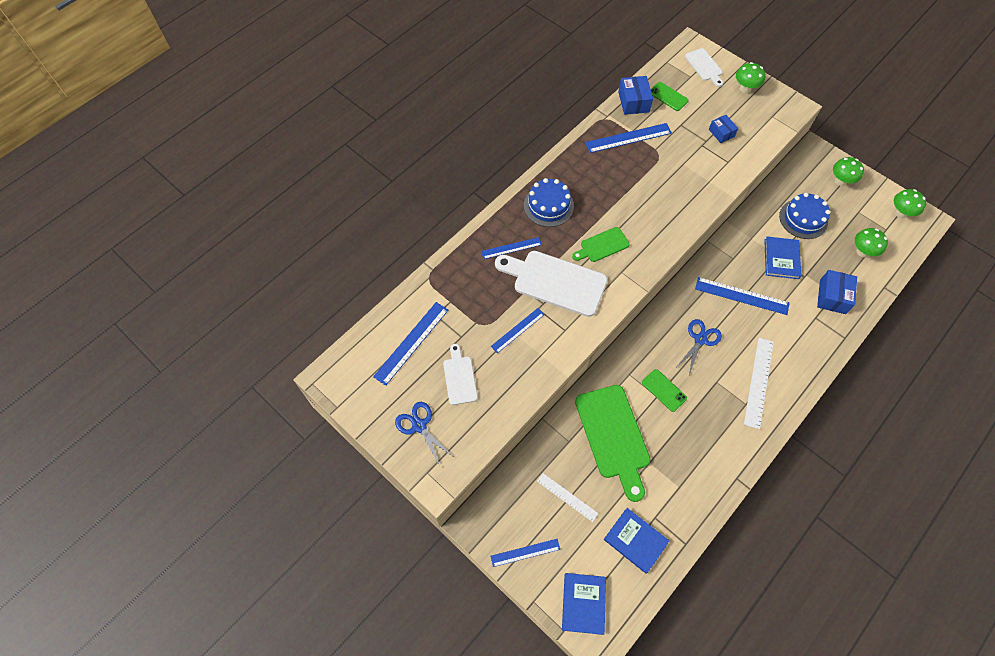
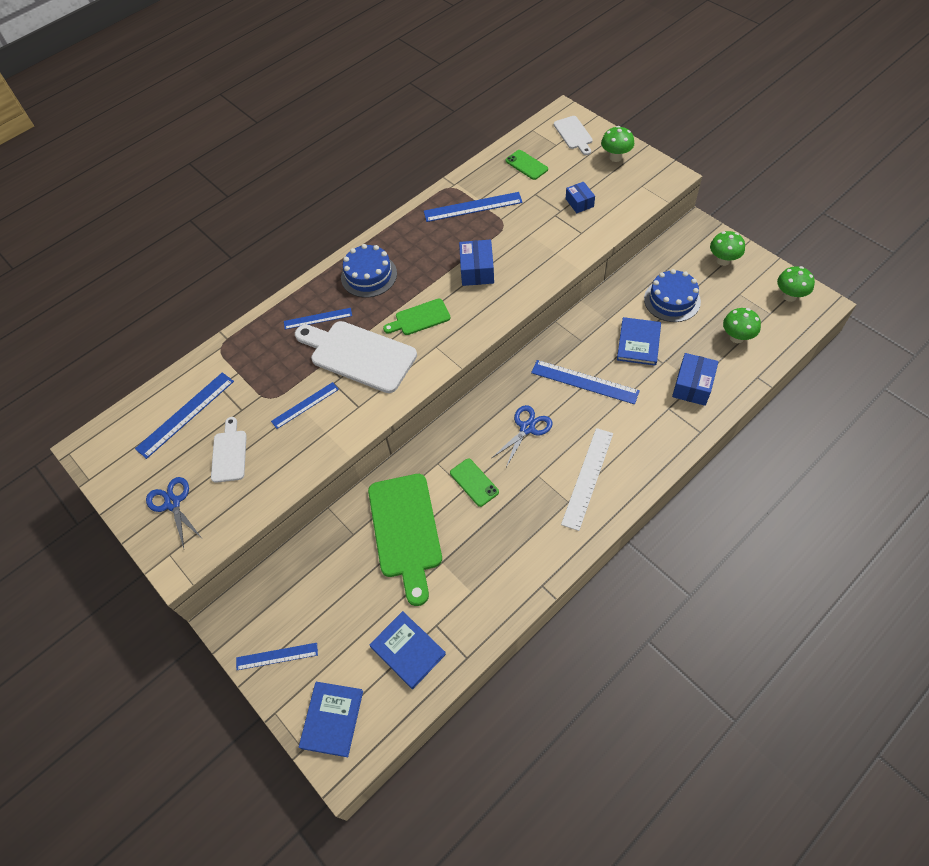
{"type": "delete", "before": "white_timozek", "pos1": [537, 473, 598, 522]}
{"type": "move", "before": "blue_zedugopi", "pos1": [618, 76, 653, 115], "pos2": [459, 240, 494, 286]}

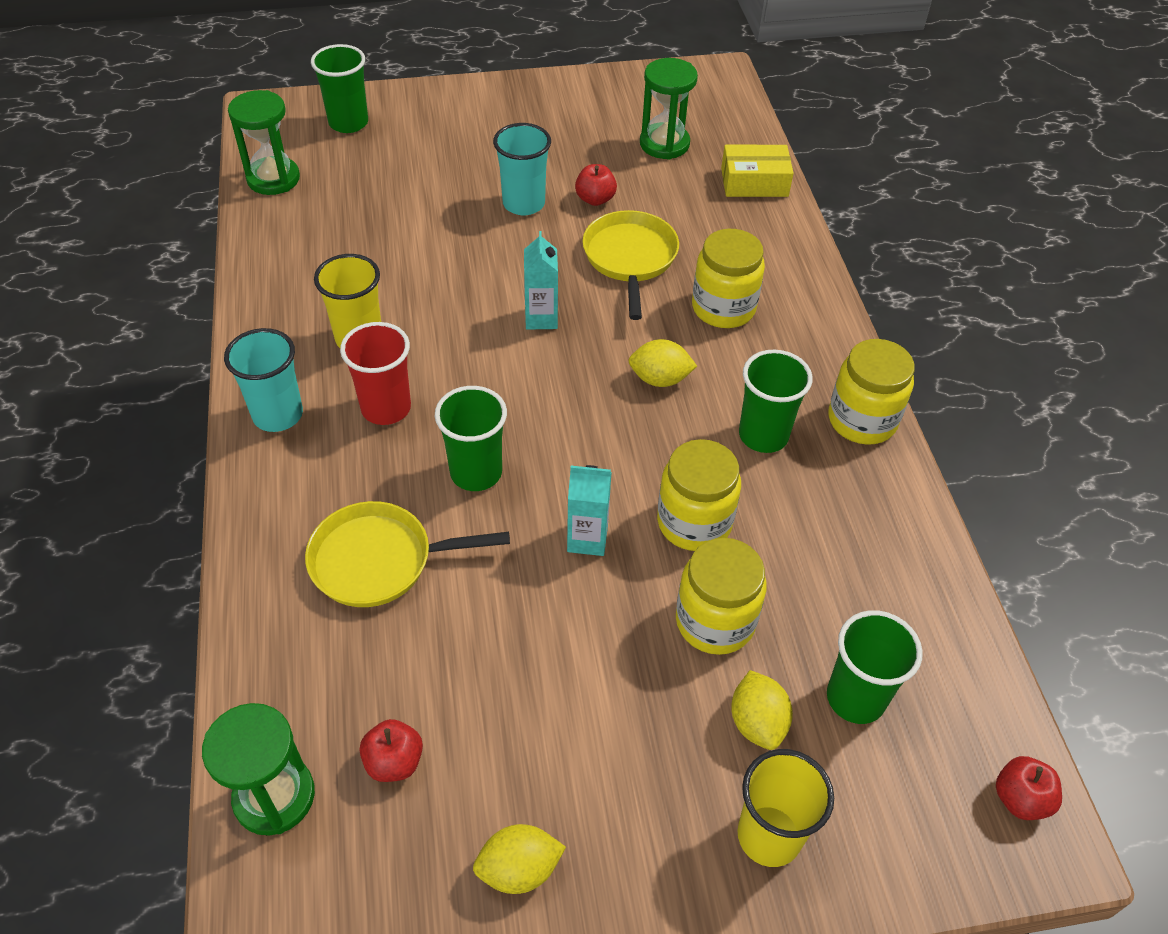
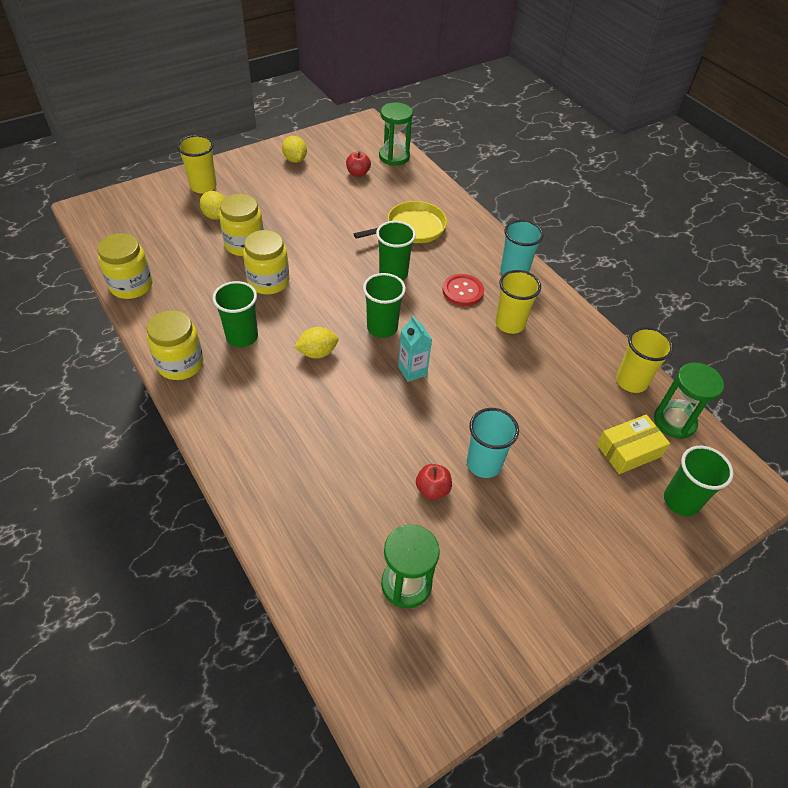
{"type": "delete", "before": "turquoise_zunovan", "pos1": [567, 465, 612, 556]}
{"type": "delete", "before": "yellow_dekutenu", "pos1": [582, 210, 679, 320]}
{"type": "delete", "before": "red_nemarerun", "pos1": [996, 756, 1062, 820]}
{"type": "insert", "after": "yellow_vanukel", "pos2": [616, 327, 674, 393]}
{"type": "move", "before": "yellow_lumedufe", "pos1": [692, 229, 765, 328], "pos2": [97, 233, 153, 299]}
{"type": "move", "before": "yellow_zedugopi", "pos1": [721, 145, 794, 197], "pos2": [597, 414, 670, 474]}
{"type": "move", "before": "green_vanukel", "pos1": [827, 610, 923, 724], "pos2": [363, 273, 406, 338]}
{"type": "replace", "before": "red_vanukel", "after": "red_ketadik", "pos1": [340, 322, 411, 425], "pos2": [442, 274, 484, 306]}
{"type": "rotate", "before": "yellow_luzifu", "pos1": [473, 824, 566, 894], "pos2": [282, 136, 307, 163], "turn": -75}

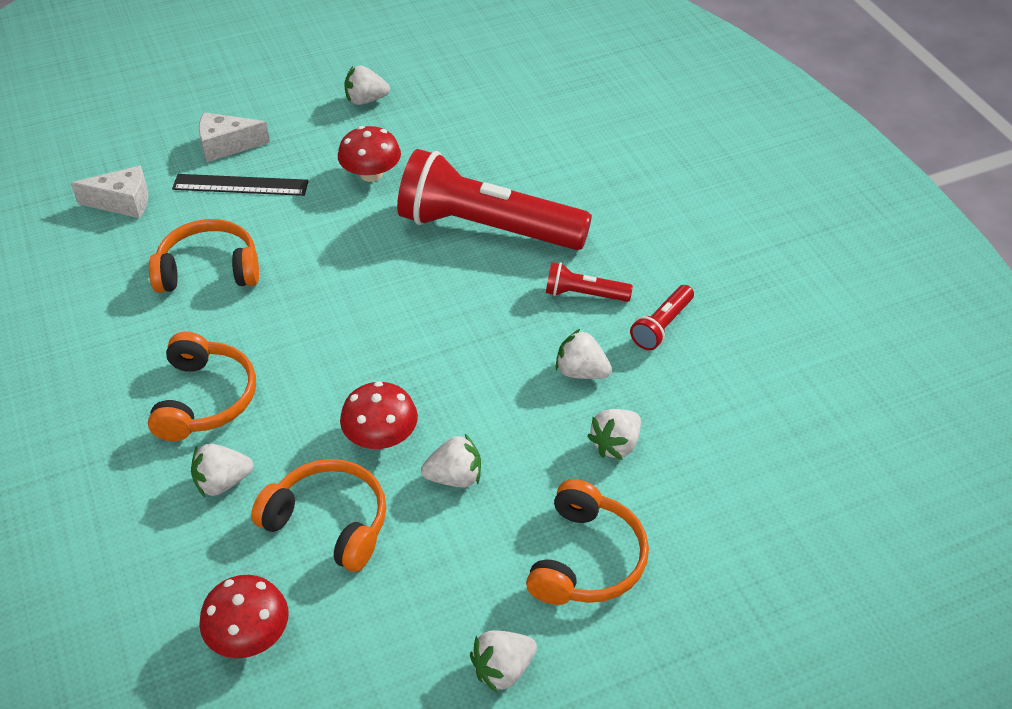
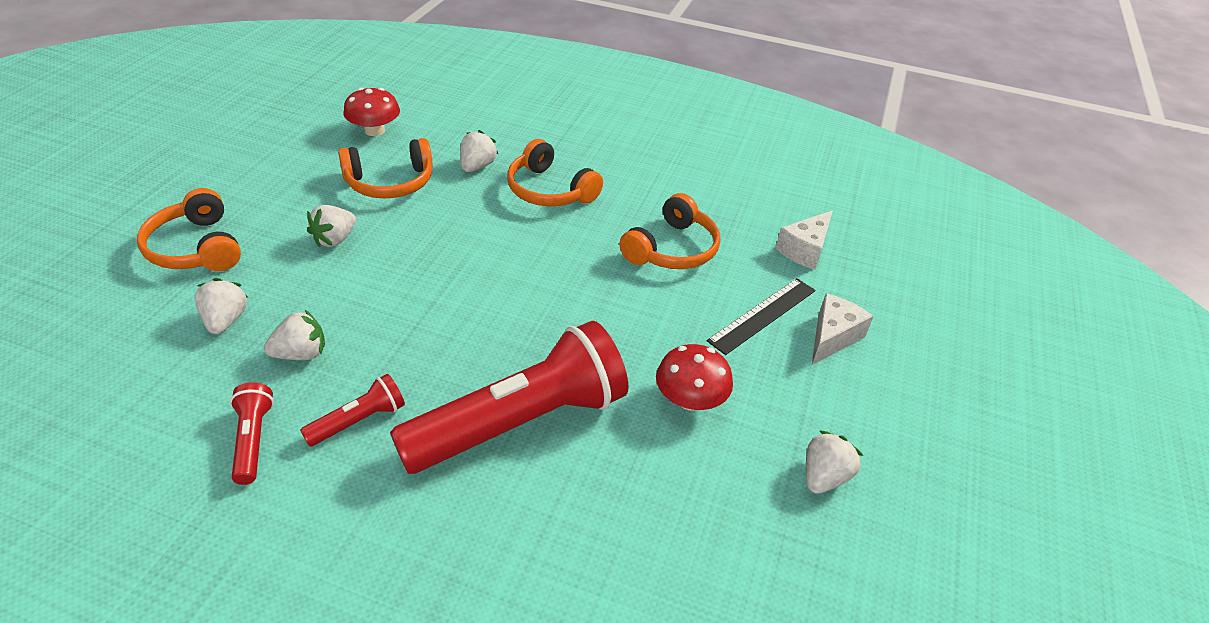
{"type": "delete", "before": "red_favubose", "pos1": [340, 381, 418, 449]}
{"type": "delete", "before": "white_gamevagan", "pos1": [470, 630, 537, 694]}

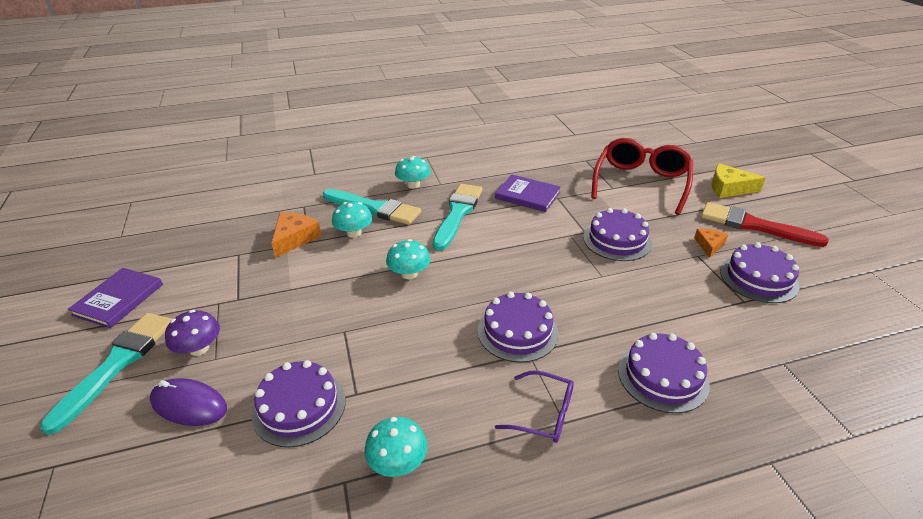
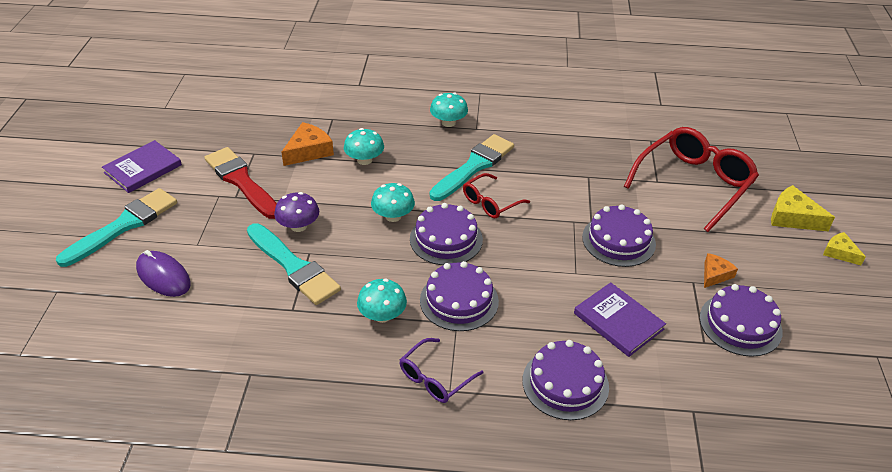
{"type": "insert", "after": "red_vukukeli", "pos2": [463, 173, 530, 219]}
{"type": "insert", "after": "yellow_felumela", "pos2": [823, 232, 866, 265]}
{"type": "move", "before": "purple_favubose", "pos1": [165, 310, 220, 356], "pos2": [274, 192, 319, 232]}
{"type": "move", "before": "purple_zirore", "pos1": [252, 360, 346, 447], "pos2": [410, 203, 483, 265]}
{"type": "move", "before": "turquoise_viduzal", "pos1": [323, 189, 421, 225], "pos2": [247, 223, 341, 305]}
{"type": "move", "before": "turquoise_favubose", "pos1": [364, 417, 427, 477], "pos2": [357, 279, 407, 323]}
{"type": "move", "before": "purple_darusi", "pos1": [495, 175, 561, 212], "pos2": [574, 282, 666, 357]}
{"type": "move", "before": "red_viduzal", "pos1": [701, 202, 829, 247], "pos2": [204, 147, 277, 219]}
{"type": "rotate", "before": "purple_vukukeli", "pos1": [495, 370, 574, 443], "pos2": [400, 338, 484, 403], "turn": 90}

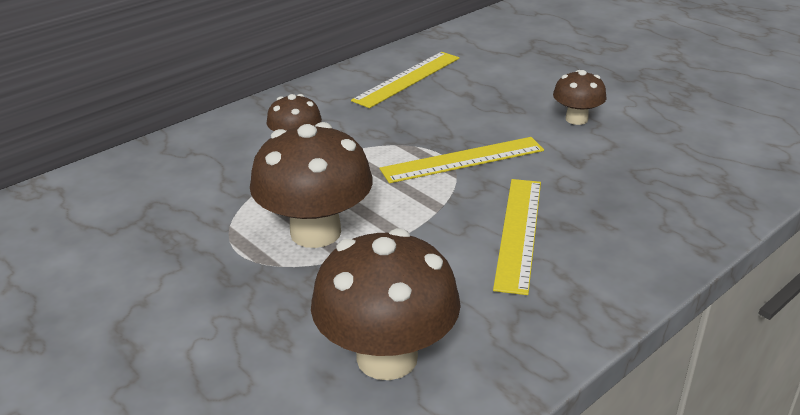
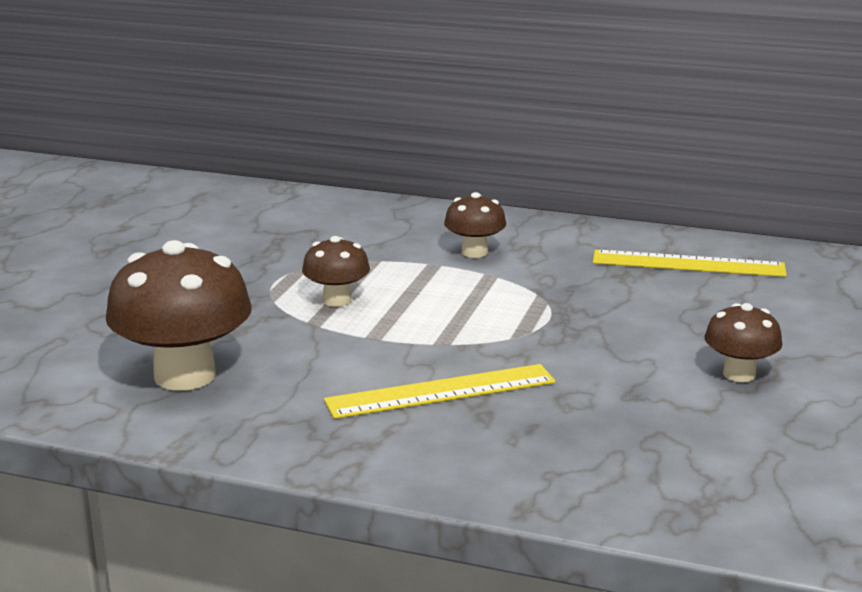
{"type": "delete", "before": "yellow_timozek", "pos1": [379, 137, 544, 183]}
{"type": "resize", "before": "brown_favubose", "pos1": [250, 122, 373, 248], "pos2": [302, 236, 370, 307], "scale": 0.54}

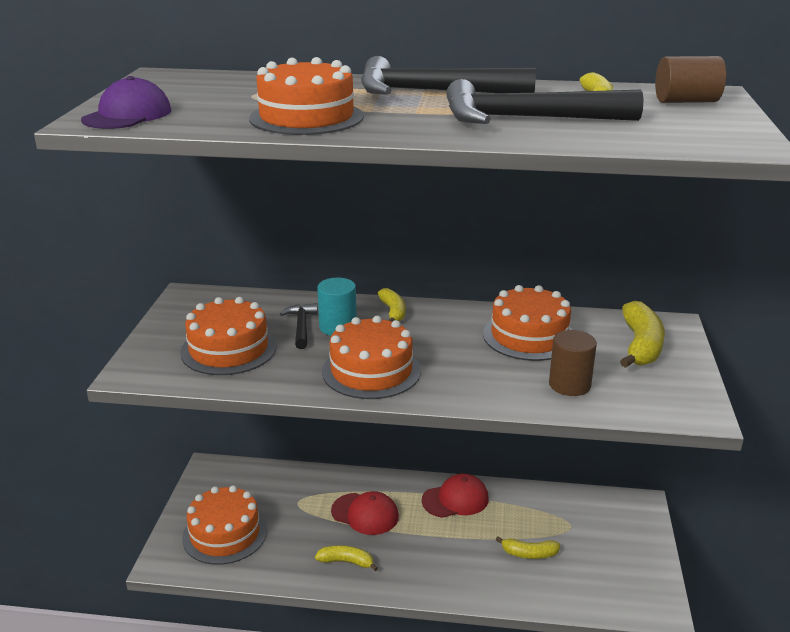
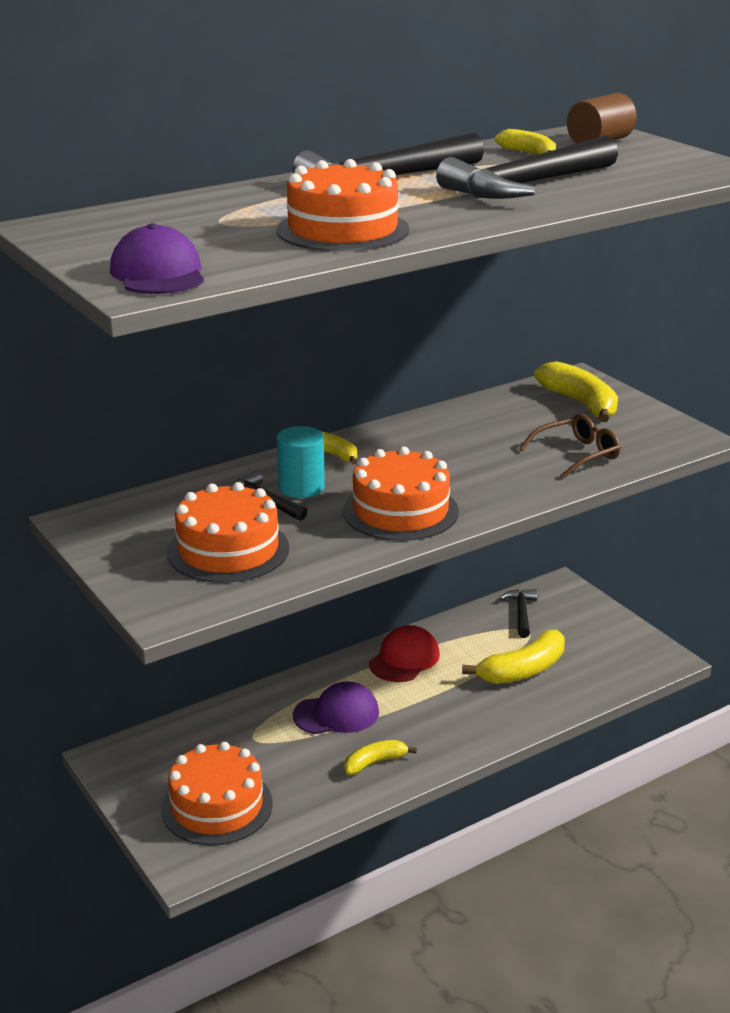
{"type": "delete", "before": "orange_zirore", "pos1": [483, 285, 572, 361]}
{"type": "insert", "after": "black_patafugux", "pos2": [500, 589, 537, 638]}
{"type": "replace", "before": "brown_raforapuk", "after": "brown_vukukeli", "pos1": [549, 330, 597, 396], "pos2": [519, 414, 621, 479]}
{"type": "recolor", "before": "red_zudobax", "after": "purple_zudobax", "pos1": [331, 491, 399, 535], "pos2": [293, 682, 379, 734]}
{"type": "resize", "before": "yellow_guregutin", "pos1": [496, 536, 560, 559], "pos2": [462, 630, 565, 684], "scale": 1.69}

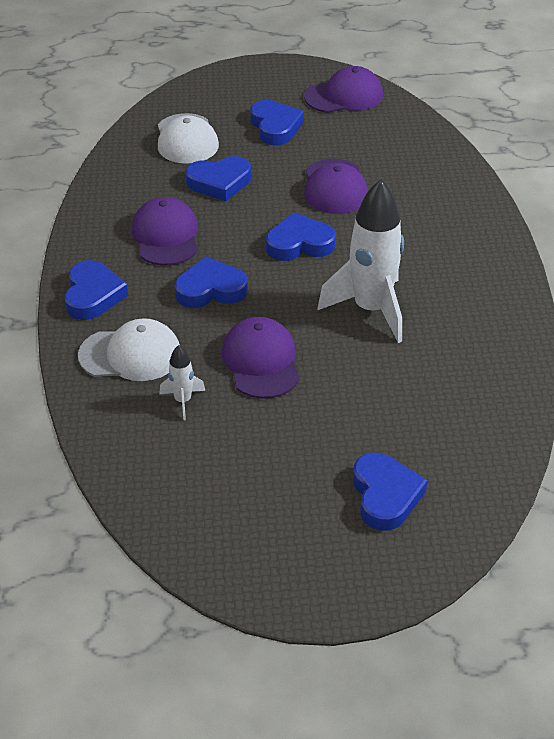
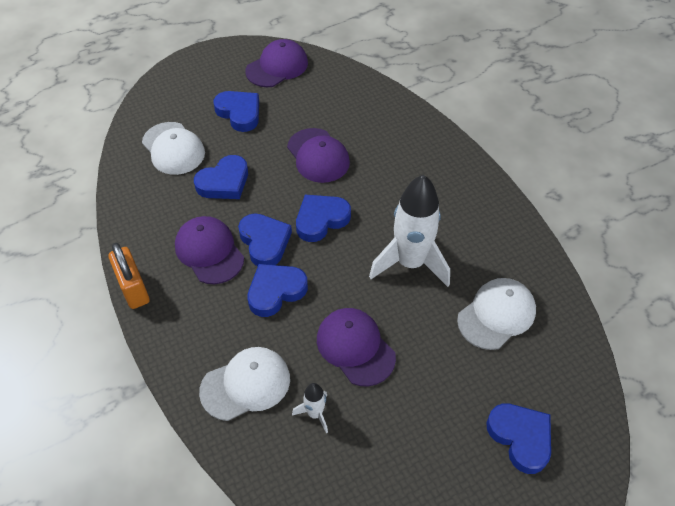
{"type": "insert", "after": "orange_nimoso", "pos2": [108, 243, 150, 309]}
{"type": "insert", "after": "white_zudobax", "pos2": [457, 278, 536, 350]}
{"type": "move", "before": "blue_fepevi", "pos1": [64, 260, 128, 320], "pos2": [238, 214, 292, 266]}

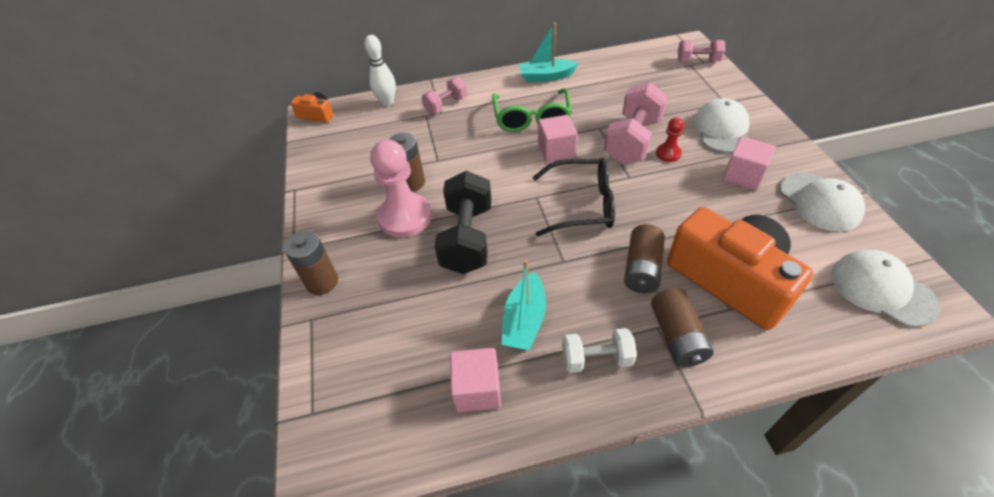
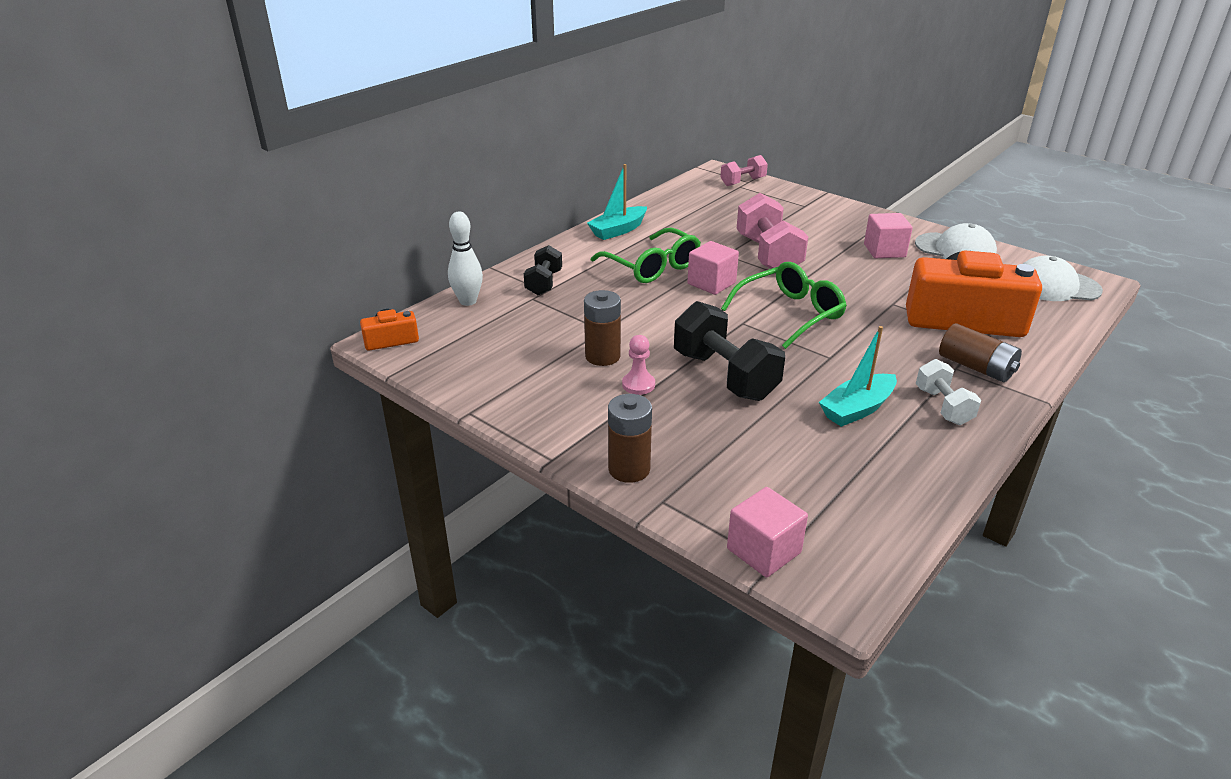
{"type": "delete", "before": "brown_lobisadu", "pos1": [624, 224, 665, 293]}
{"type": "delete", "before": "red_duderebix", "pos1": [656, 117, 684, 162]}
{"type": "delete", "before": "white_zudobax", "pos1": [694, 98, 750, 153]}
{"type": "move", "before": "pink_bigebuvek", "pos1": [450, 348, 501, 412], "pos2": [727, 487, 808, 578]}
{"type": "recolor", "before": "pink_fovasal", "after": "black_fovasal", "pos1": [422, 77, 467, 114], "pos2": [524, 245, 562, 295]}
{"type": "recolor", "before": "black_vukukeli", "after": "green_vukukeli", "pos1": [532, 158, 615, 236], "pos2": [721, 262, 847, 349]}
{"type": "rotate", "before": "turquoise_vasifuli", "pos1": [501, 260, 546, 350], "pos2": [819, 326, 897, 427], "turn": 75}
{"type": "rotate", "before": "white_fovasal", "pos1": [562, 328, 637, 373], "pos2": [916, 359, 981, 425], "turn": -60}
{"type": "resize", "before": "pink_duderebix", "pos1": [370, 140, 432, 238], "pos2": [622, 335, 655, 395], "scale": 0.49}

